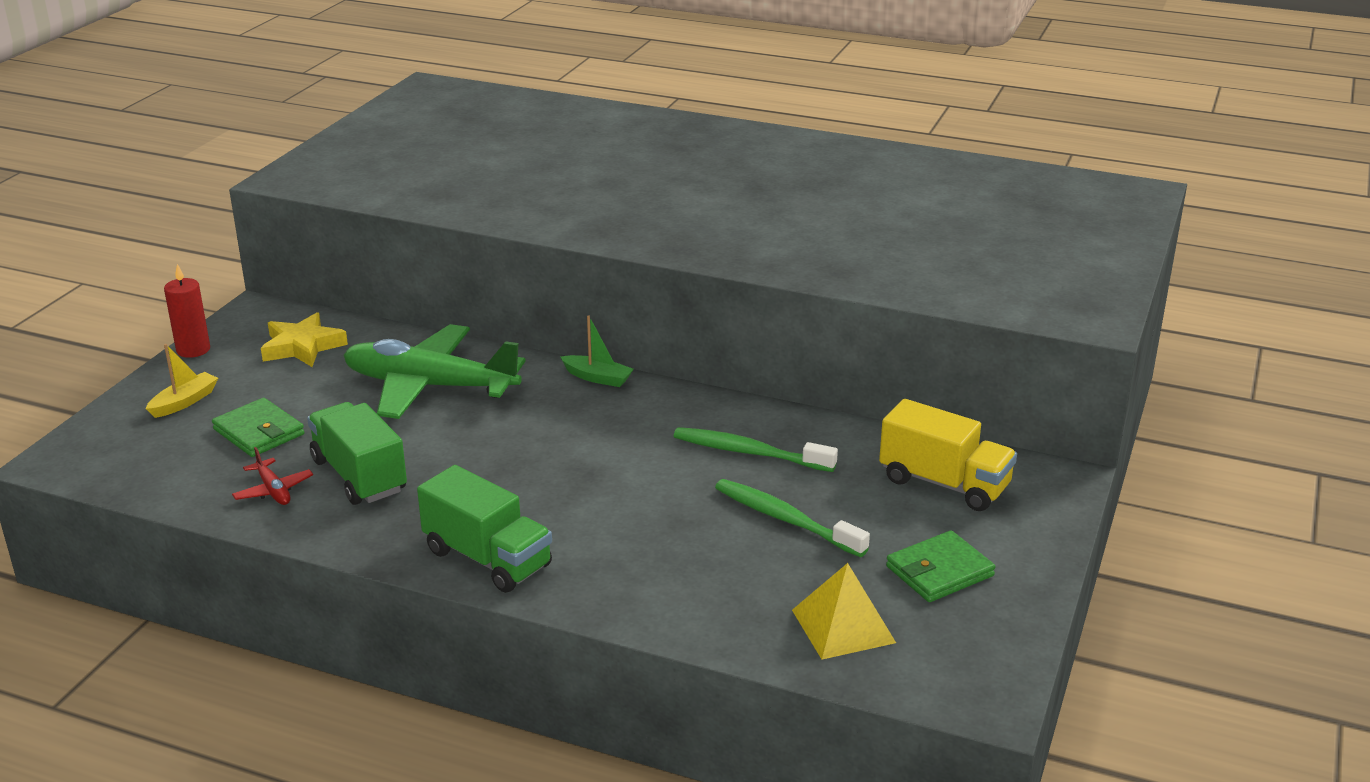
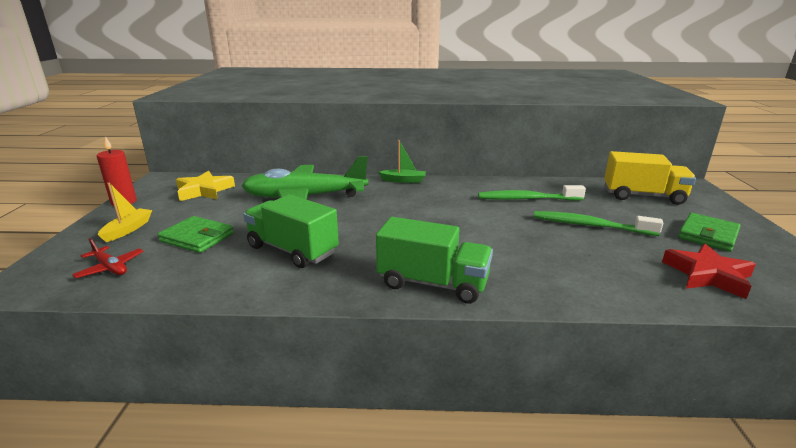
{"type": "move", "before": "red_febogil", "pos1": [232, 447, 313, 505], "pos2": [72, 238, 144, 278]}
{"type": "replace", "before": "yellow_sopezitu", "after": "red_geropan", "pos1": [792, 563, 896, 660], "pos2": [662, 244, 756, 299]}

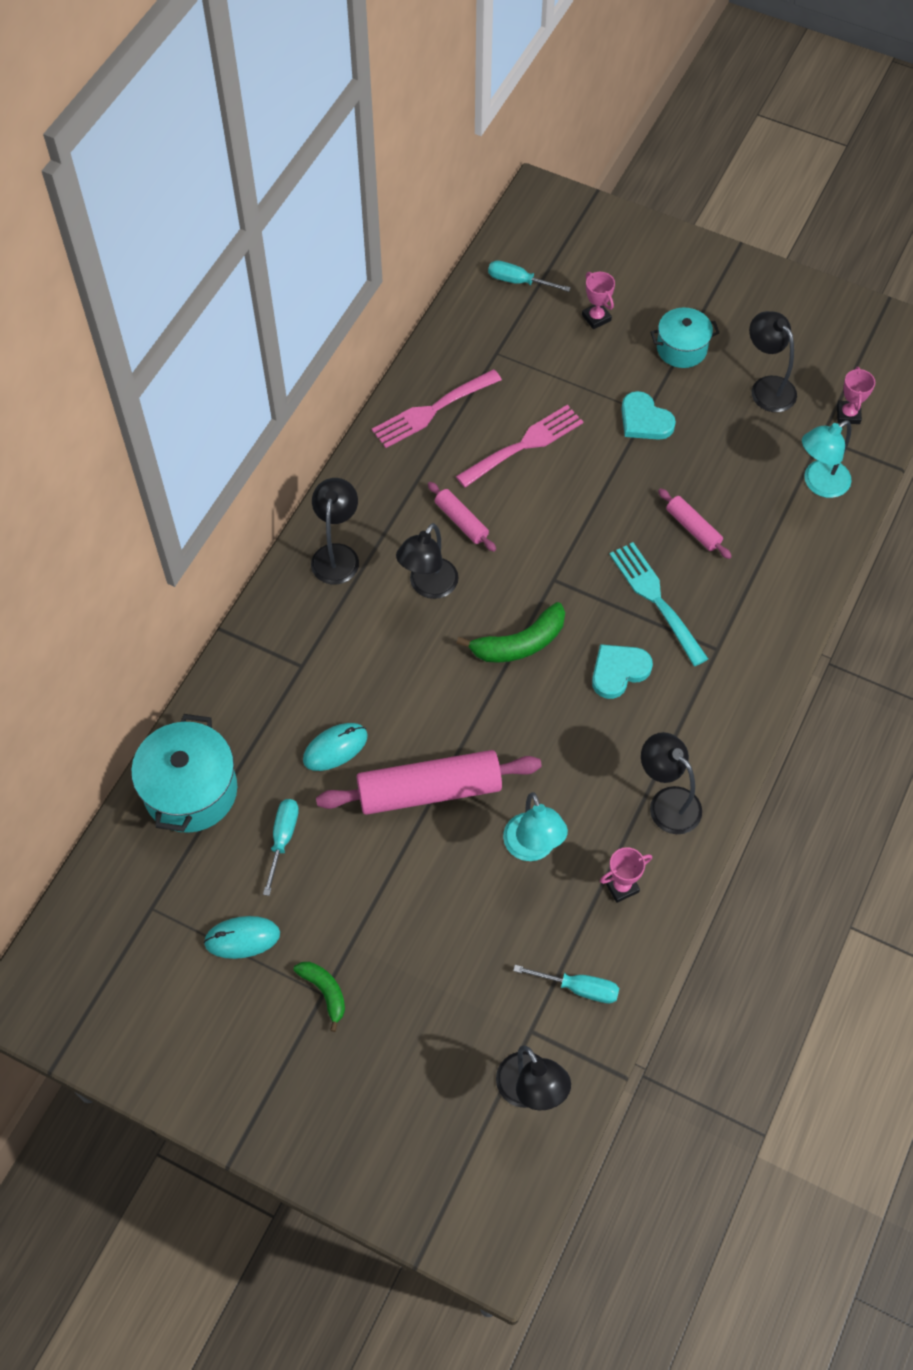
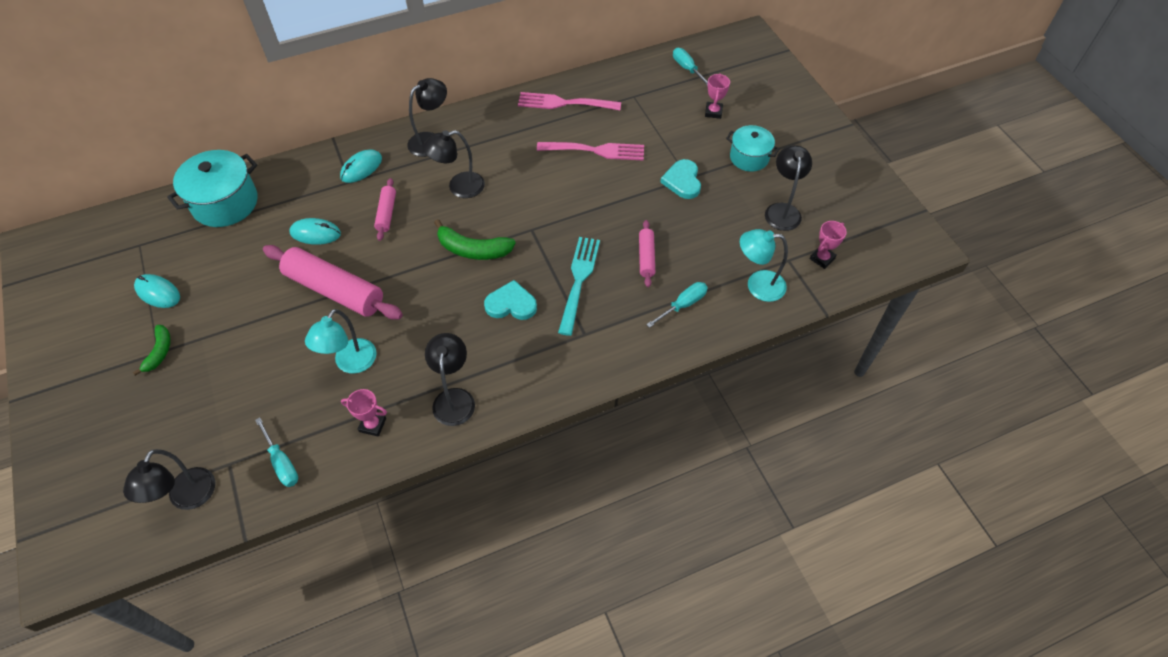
{"type": "insert", "after": "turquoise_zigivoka", "pos2": [340, 149, 382, 183]}
{"type": "move", "before": "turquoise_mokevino", "pos1": [263, 799, 299, 896], "pos2": [646, 282, 708, 328]}
{"type": "move", "before": "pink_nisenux", "pos1": [428, 482, 496, 552], "pos2": [374, 178, 396, 241]}

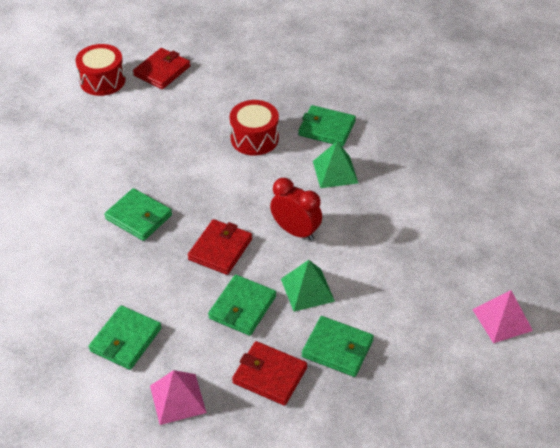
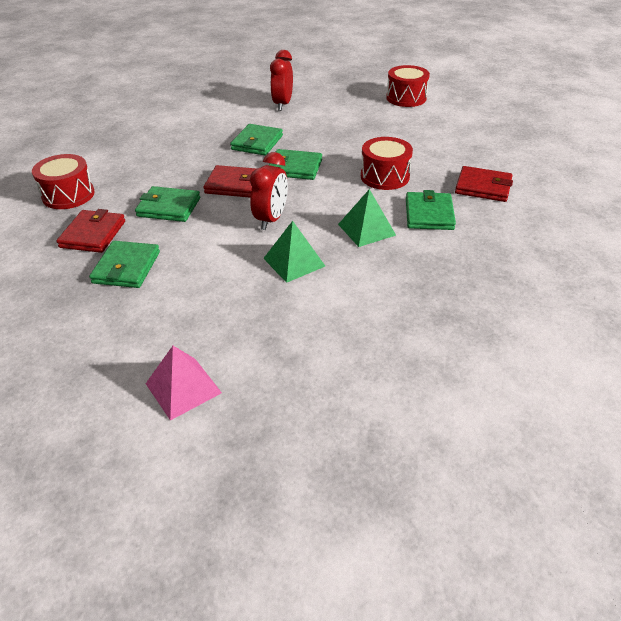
{"type": "insert", "after": "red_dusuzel", "pos2": [270, 50, 293, 111]}
{"type": "move", "before": "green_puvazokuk", "pos1": [89, 305, 162, 370], "pos2": [269, 149, 322, 180]}
{"type": "move", "before": "red_puvazokuk", "pos1": [133, 48, 190, 89], "pos2": [455, 166, 513, 202]}
{"type": "move", "before": "green_sopezitu", "pos1": [281, 260, 335, 312], "pos2": [263, 221, 325, 283]}
{"type": "replace", "before": "pink_sopezitu", "after": "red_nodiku", "pos1": [150, 370, 207, 425], "pos2": [32, 154, 95, 209]}

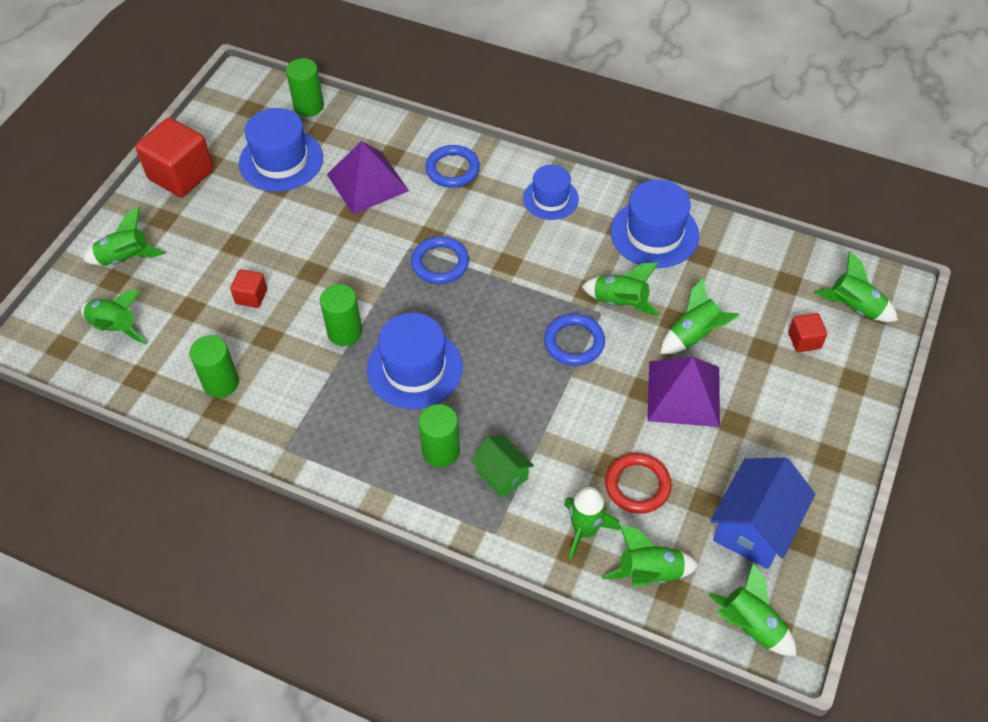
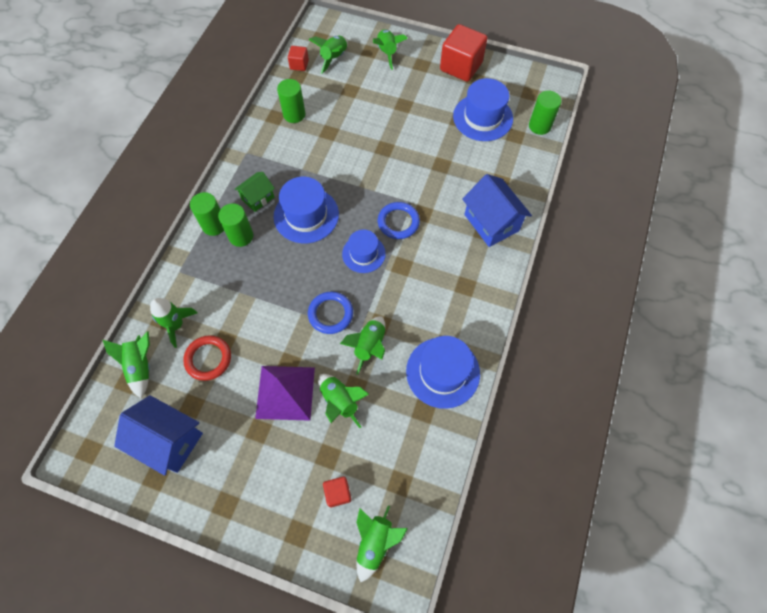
{"type": "delete", "before": "purple_sopezitu", "pos1": [327, 141, 409, 214]}
{"type": "delete", "before": "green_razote", "pos1": [709, 562, 797, 656]}
{"type": "move", "before": "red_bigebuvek", "pos1": [230, 269, 267, 308], "pos2": [288, 46, 309, 71]}
{"type": "move", "before": "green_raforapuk", "pos1": [320, 284, 362, 346], "pos2": [190, 192, 224, 236]}
{"type": "move", "before": "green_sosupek", "pos1": [471, 435, 534, 498], "pos2": [235, 172, 275, 212]}
{"type": "move", "before": "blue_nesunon", "pos1": [523, 165, 579, 220], "pos2": [342, 230, 386, 273]}
{"type": "replace", "before": "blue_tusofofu", "after": "blue_sosupek", "pos1": [425, 145, 480, 188], "pos2": [462, 174, 532, 247]}

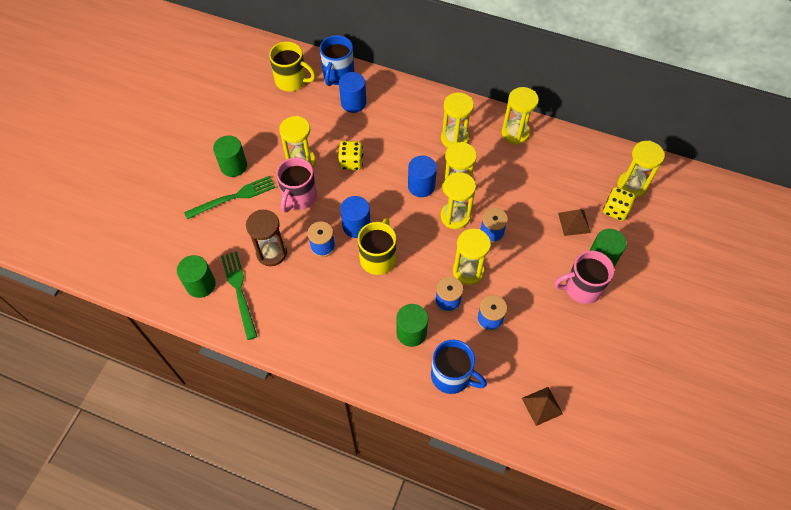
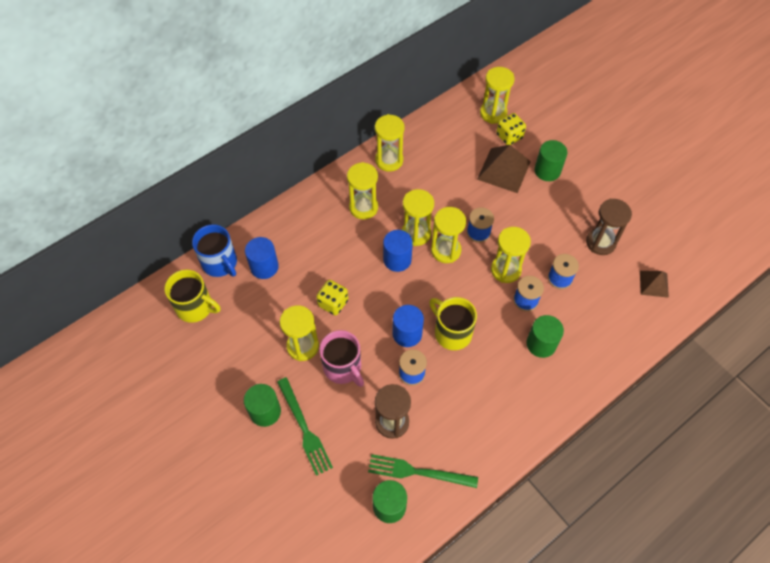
{"type": "delete", "before": "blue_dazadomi", "pos1": [431, 340, 487, 394]}
{"type": "delete", "before": "pink_dazadomi", "pos1": [554, 251, 614, 304]}
{"type": "insert", "after": "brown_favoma", "pos2": [586, 199, 632, 255]}
{"type": "rotate", "before": "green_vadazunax", "pos1": [184, 176, 276, 219], "pos2": [277, 377, 333, 476], "turn": 150}
{"type": "rotate", "before": "yellow_dazadomi", "pos1": [269, 41, 316, 91], "pos2": [164, 269, 220, 323], "turn": 60}
{"type": "resize", "before": "brown_sopezitu", "pos1": [558, 209, 591, 236], "pos2": [477, 145, 531, 193], "scale": 1.68}

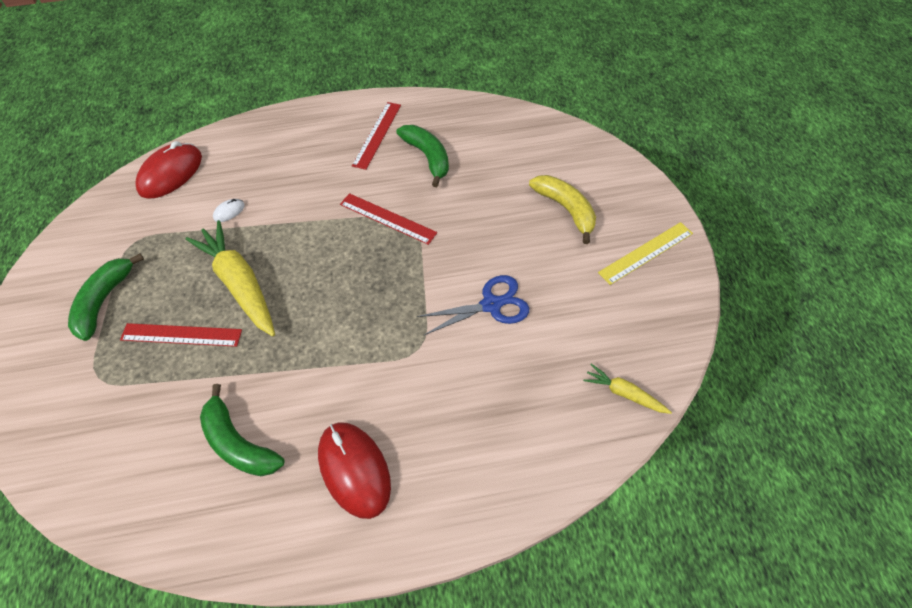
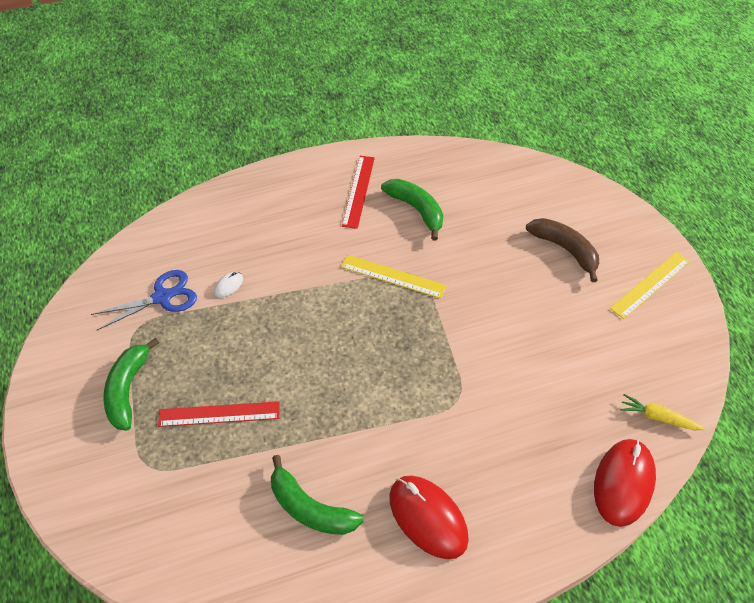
{"type": "delete", "before": "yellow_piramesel", "pos1": [186, 220, 275, 337]}
{"type": "move", "before": "red_zigivoka", "pos1": [135, 141, 202, 198], "pos2": [594, 439, 656, 527]}
{"type": "move", "before": "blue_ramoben", "pos1": [417, 275, 529, 335], "pos2": [91, 270, 197, 330]}
{"type": "recolor", "before": "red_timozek", "after": "yellow_timozek", "pos1": [340, 193, 437, 245], "pos2": [341, 255, 447, 298]}
{"type": "recolor", "before": "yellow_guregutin", "after": "brown_guregutin", "pos1": [529, 175, 596, 244], "pos2": [526, 218, 599, 282]}

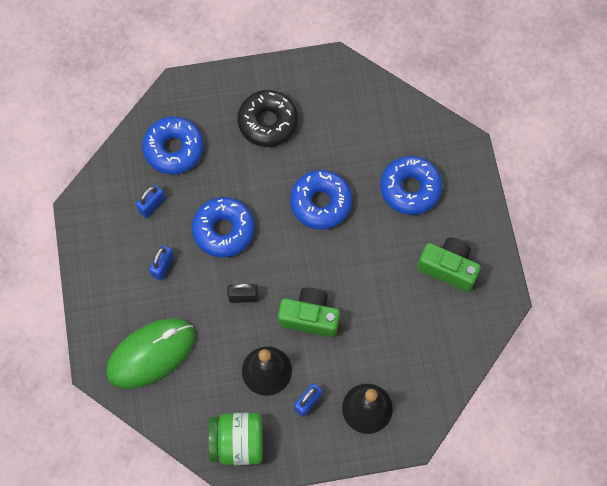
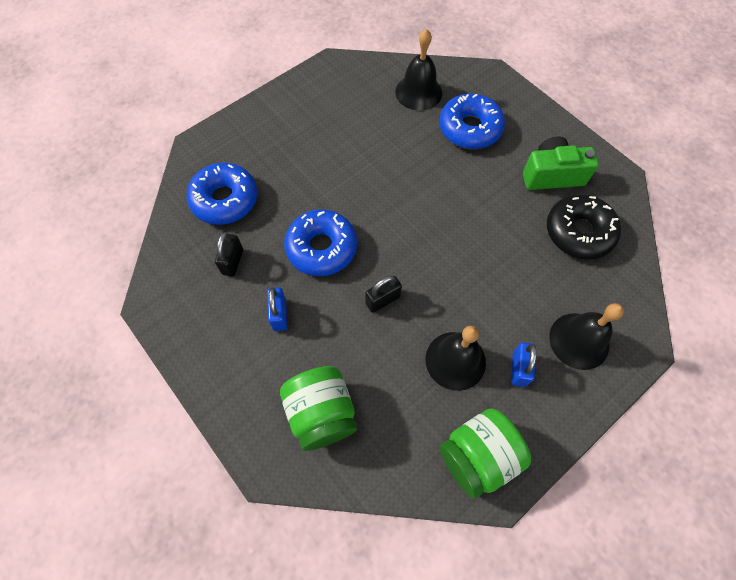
{"type": "delete", "before": "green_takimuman", "pos1": [278, 288, 340, 337]}
{"type": "delete", "before": "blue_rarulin", "pos1": [290, 170, 352, 230]}
{"type": "insert", "after": "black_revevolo", "pos2": [395, 29, 442, 111]}
{"type": "move", "before": "black_rarulin", "pos1": [237, 90, 298, 147], "pos2": [547, 194, 621, 260]}
{"type": "replace", "before": "green_zigivoka", "after": "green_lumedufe", "pos1": [106, 318, 195, 389], "pos2": [280, 366, 357, 451]}
{"type": "recolor", "before": "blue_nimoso", "after": "black_nimoso", "pos1": [136, 185, 165, 218], "pos2": [215, 232, 243, 277]}

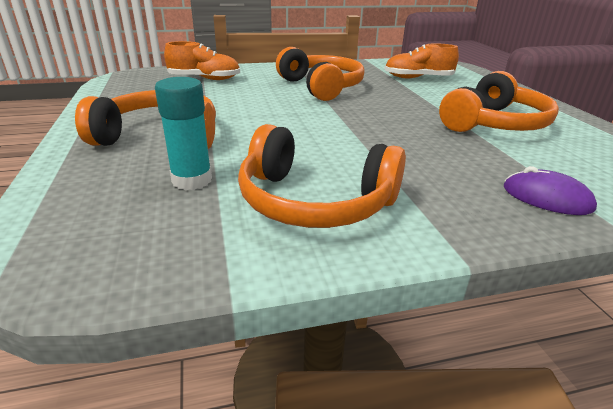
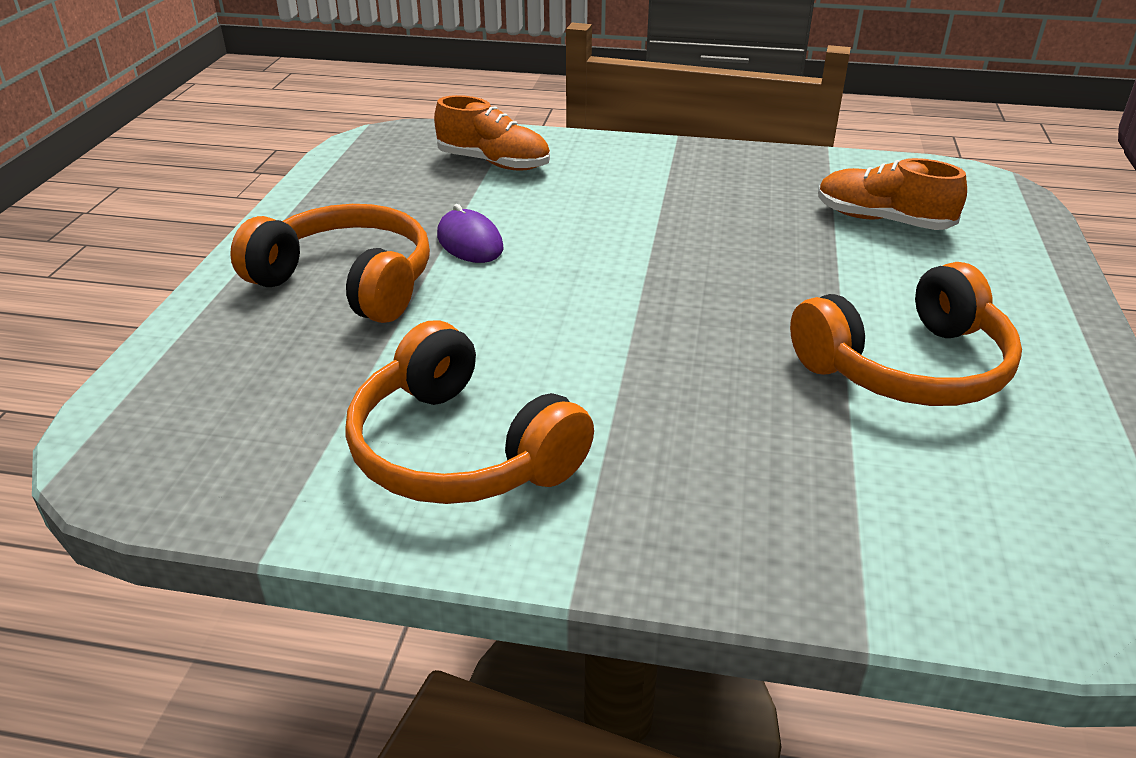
{"type": "delete", "before": "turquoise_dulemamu", "pos1": [155, 77, 212, 190]}
{"type": "delete", "before": "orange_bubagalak", "pos1": [276, 47, 365, 101]}
{"type": "move", "before": "purple_zigivoka", "pos1": [504, 166, 597, 215], "pos2": [437, 204, 504, 263]}

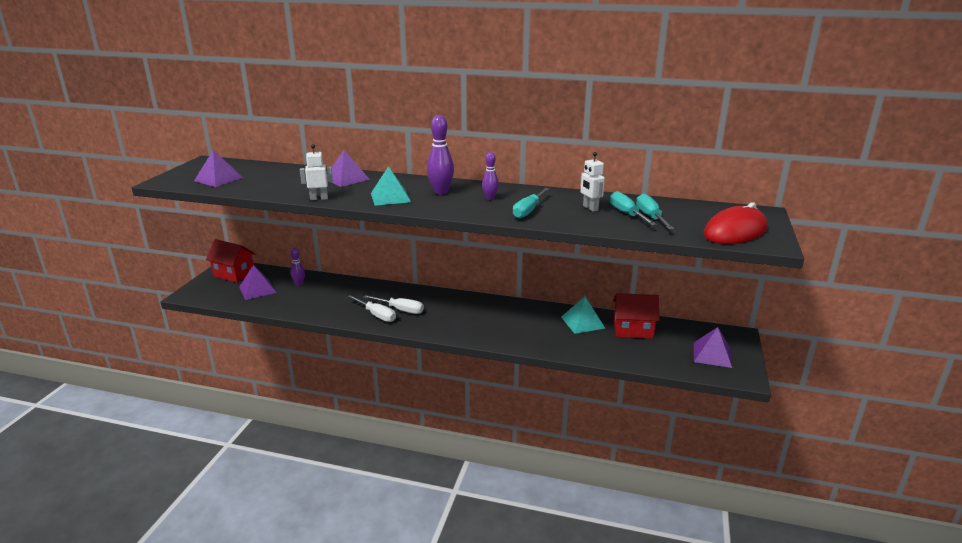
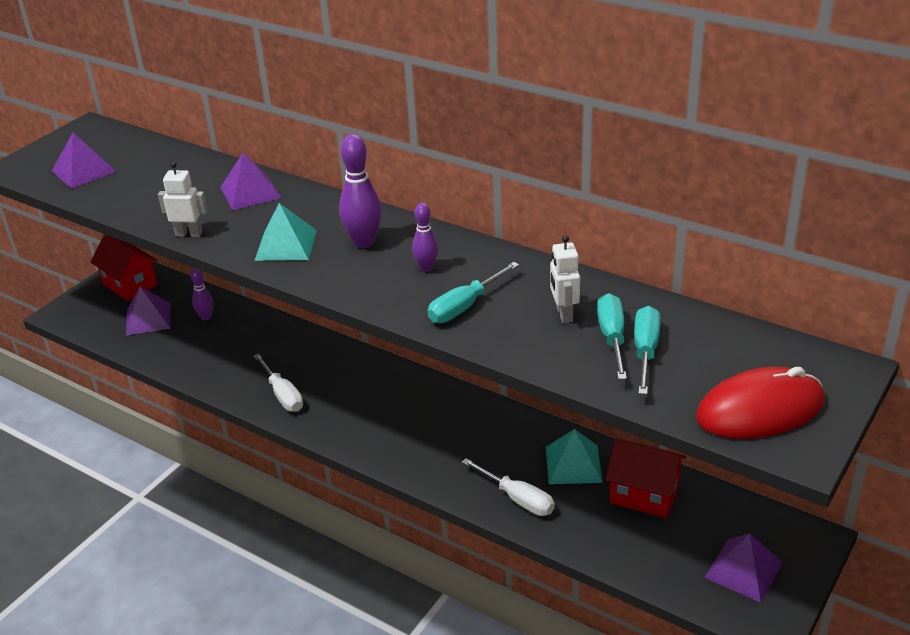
{"type": "move", "before": "white_mokevino", "pos1": [364, 295, 424, 314], "pos2": [462, 458, 555, 516]}

